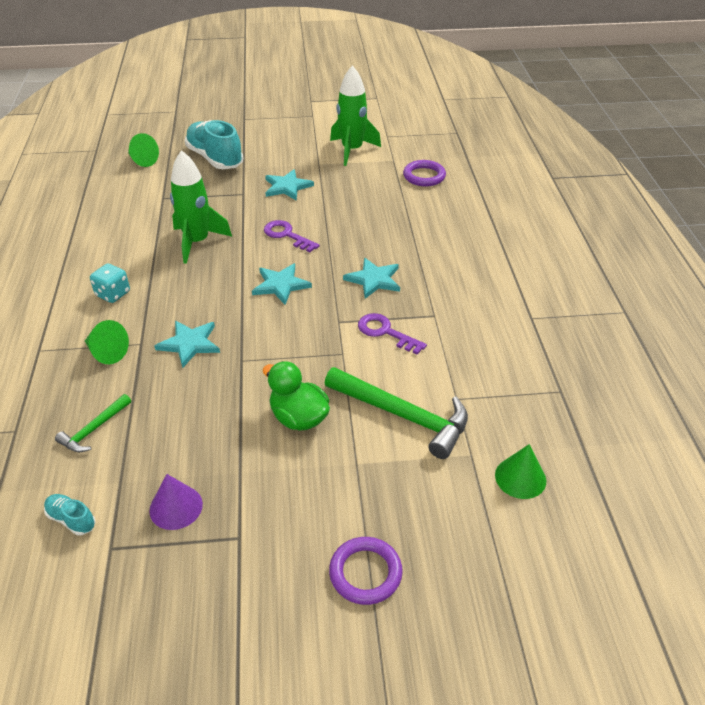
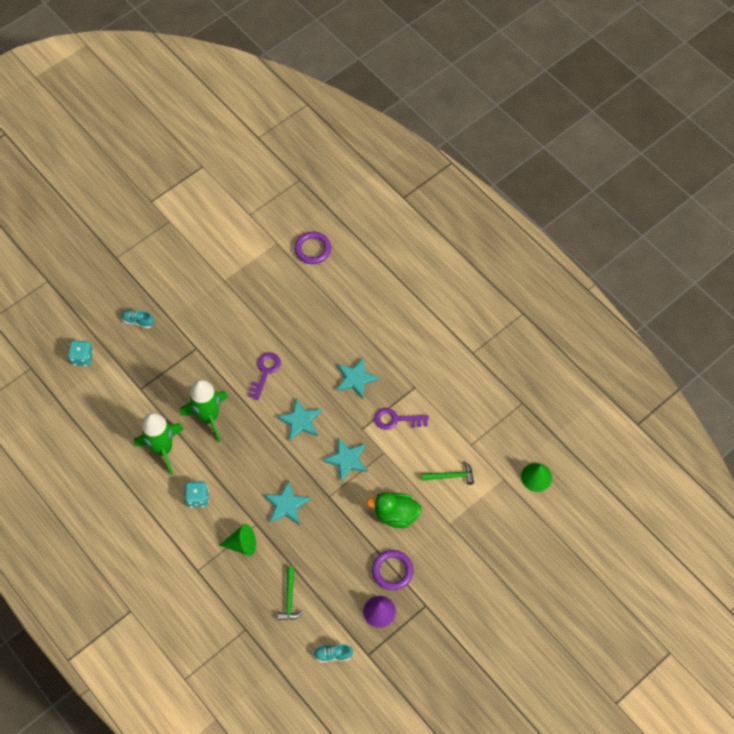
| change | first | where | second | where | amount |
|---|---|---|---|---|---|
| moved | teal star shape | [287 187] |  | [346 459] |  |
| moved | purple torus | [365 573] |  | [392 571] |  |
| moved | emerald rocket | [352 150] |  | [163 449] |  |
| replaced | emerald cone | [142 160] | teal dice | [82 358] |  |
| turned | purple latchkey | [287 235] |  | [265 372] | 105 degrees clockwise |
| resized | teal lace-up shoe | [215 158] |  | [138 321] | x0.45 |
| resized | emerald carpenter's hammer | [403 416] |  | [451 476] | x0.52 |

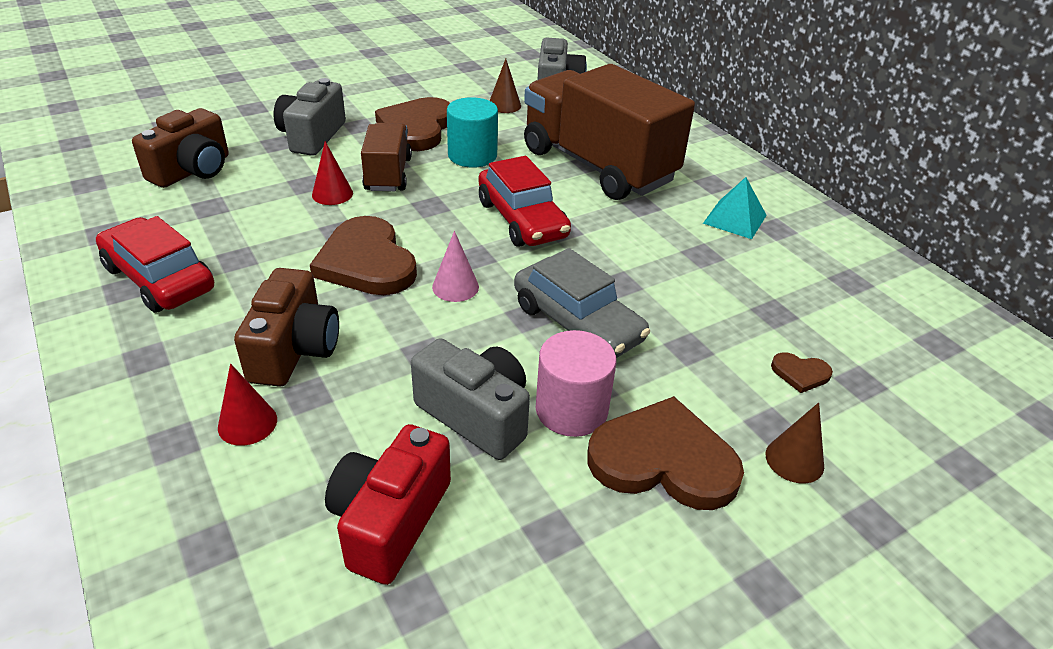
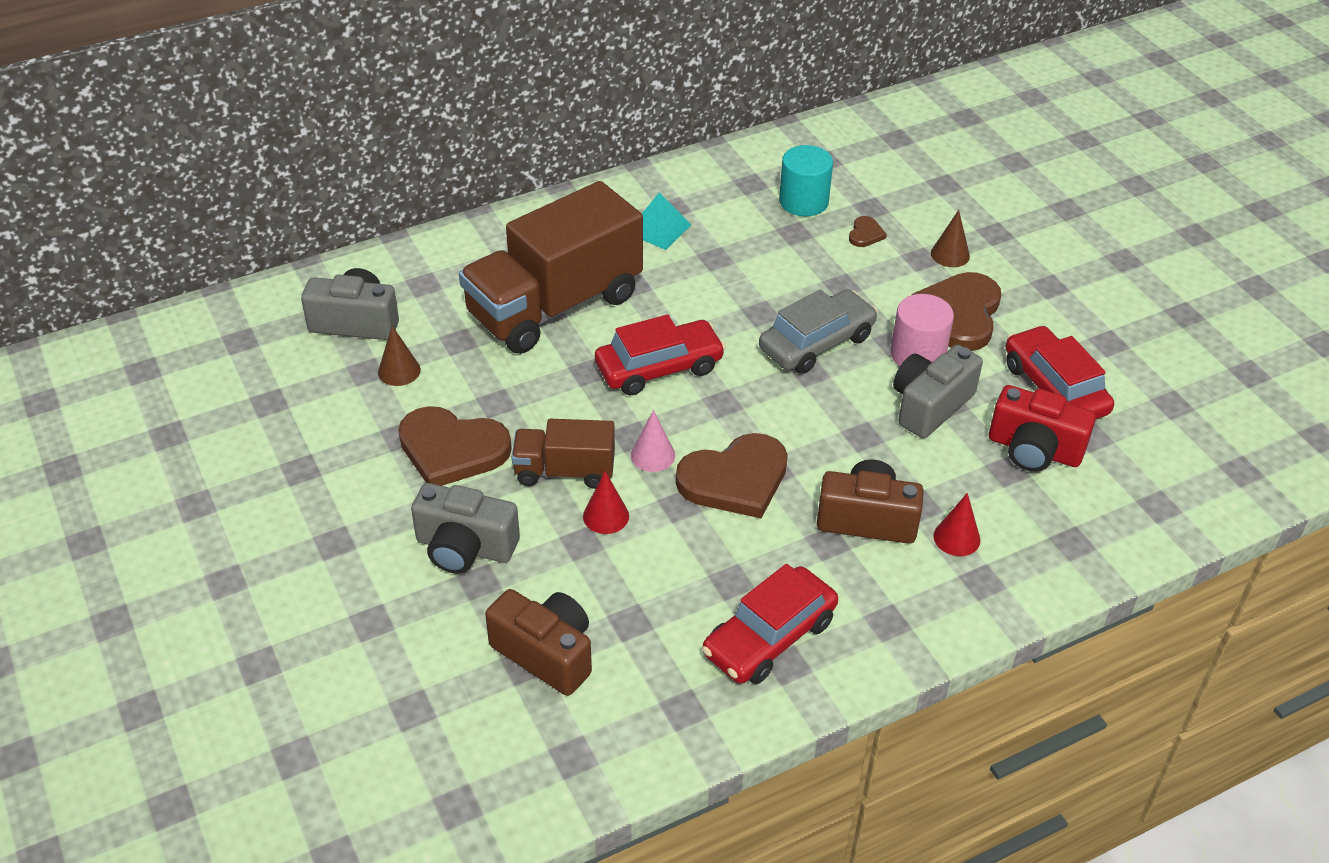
| change | first | where | second | where | amount |
|---|---|---|---|---|---|
| added |  |  | scarlet automobile | [1054 388] |  |
| moved | pink cone | [455 287] |  | [653 455] |  |
| moved | teal cylinder | [472 155] |  | [803 201] |  |

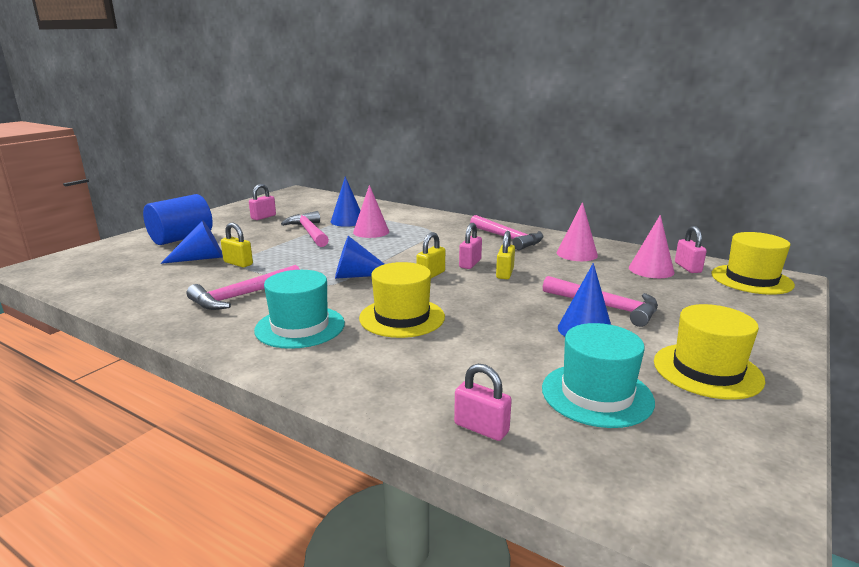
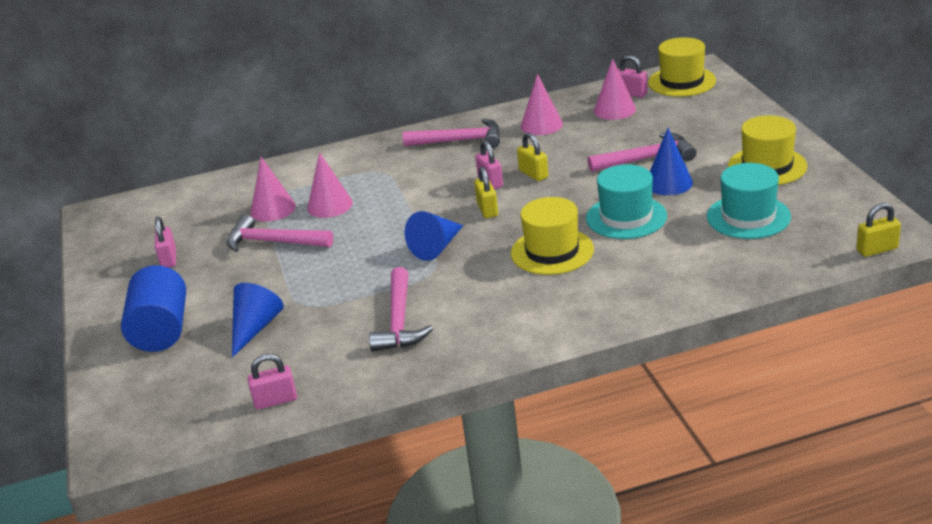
| change | first | where | second | where | amount |
|---|---|---|---|---|---|
| moved | bright yellow lock | [238 263] |  | [877 249] |  |
| moved | teal hat | [300 327] |  | [626 217] |  |
| moved | pink lock | [481 428] |  | [275 400] |  |
| recoloured | blue cone | [347 221] | pink cone | [273 209] |  |

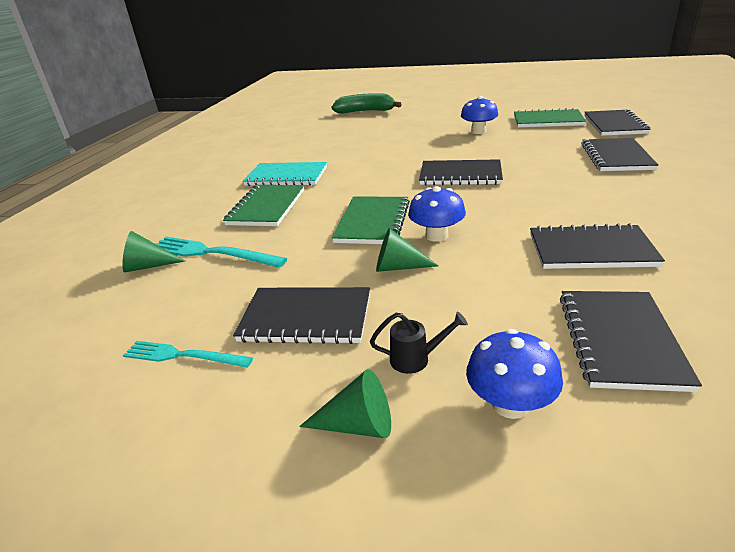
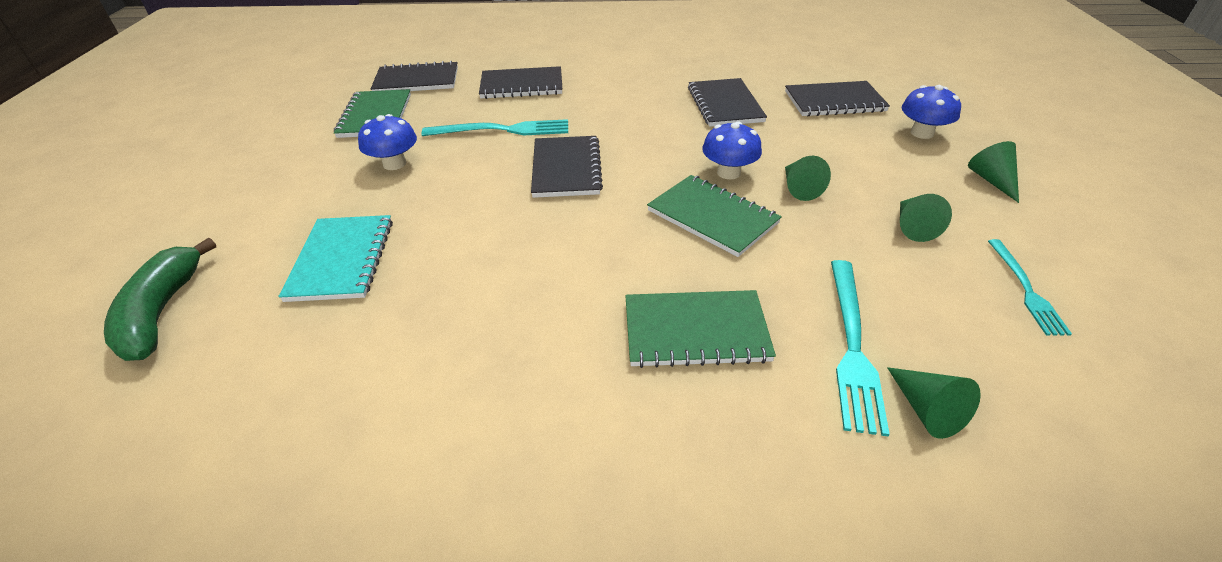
| change | first | where | second | where | amount |
|---|---|---|---|---|---|
| removed | ebony sprinkling can | [416 359] |  |  |  |
| added |  |  | teal fork | [502 130] |  |
| moved | teal notebook | [286 176] |  | [342 260] |  |
| replaced | ebony notebook | [306 318] | emerald cone | [913 226] |  |
| turned | emerald notebook | [373 222] |  | [712 217] | 45 degrees clockwise |

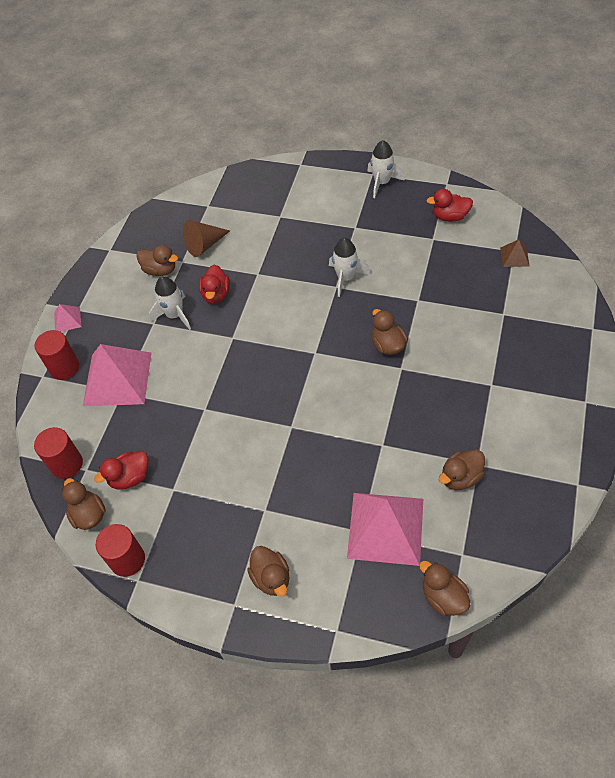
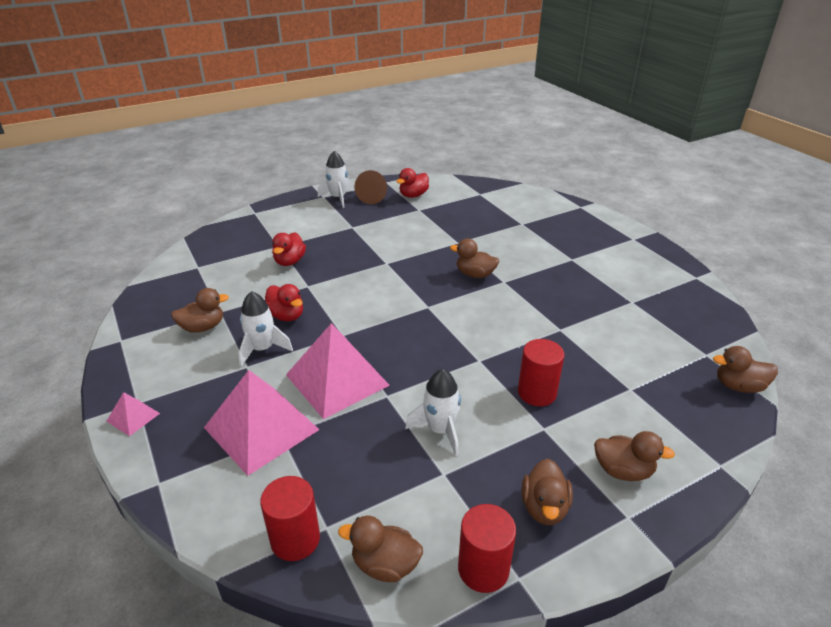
| change | first | where | second | where | amount |
|---|---|---|---|---|---|
| removed | dark brown pyramid shape | [514 256] |  |  |  |
| moved | scarlet cylinder | [64 367] |  | [537 393] |  |
| moved | scarlet rubber duck | [130 477] |  | [289 261] |  |
| moved | dark brown cone | [204 245] |  | [373 197] |  |
| moved | white rocket | [346 278] |  | [440 430] |  |
| moved | pink pyramid shape | [386 528] |  | [337 380] |  |
| moved | dark brown rubber duck | [460 477] |  | [544 507] |  |

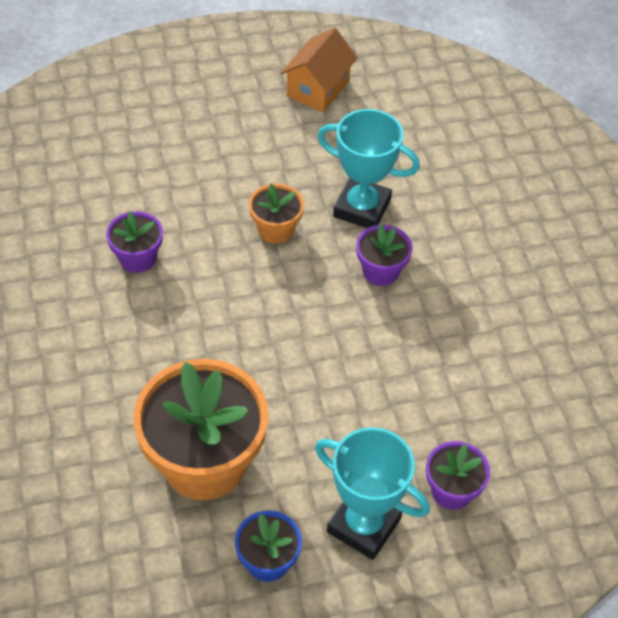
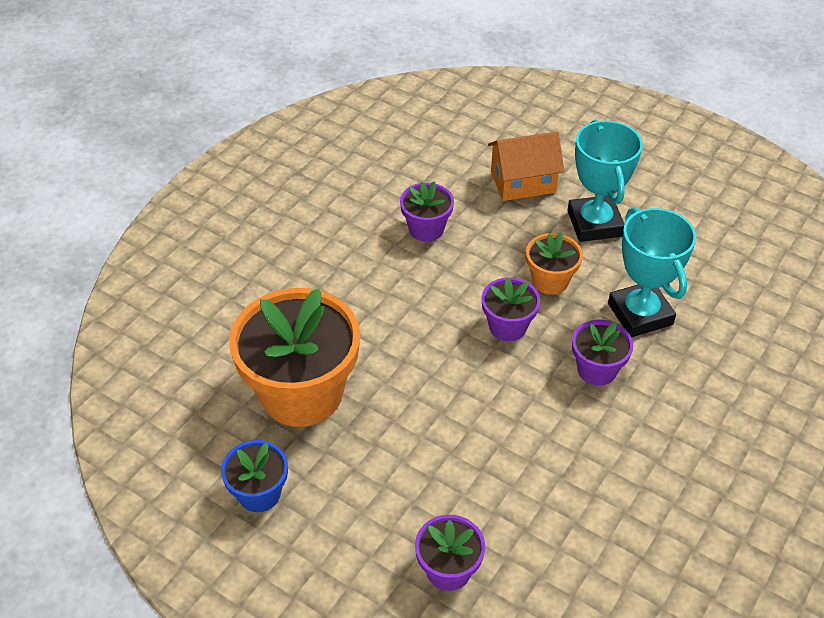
| change | first | where | second | where | amount |
|---|---|---|---|---|---|
| added |  |  | purple potted plant | [508 326] |  |
| moved | orange-coloured house | [318 88] |  | [523 182] |  |
| moved | teal prize cup | [364 525] |  | [594 224] |  |

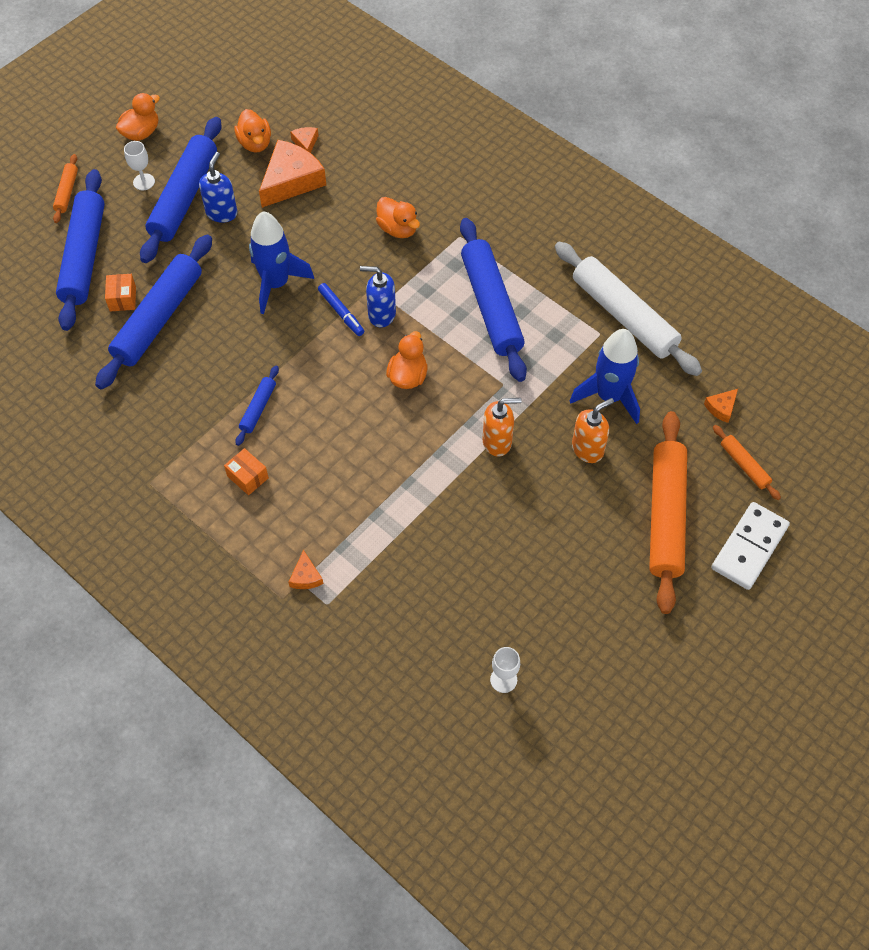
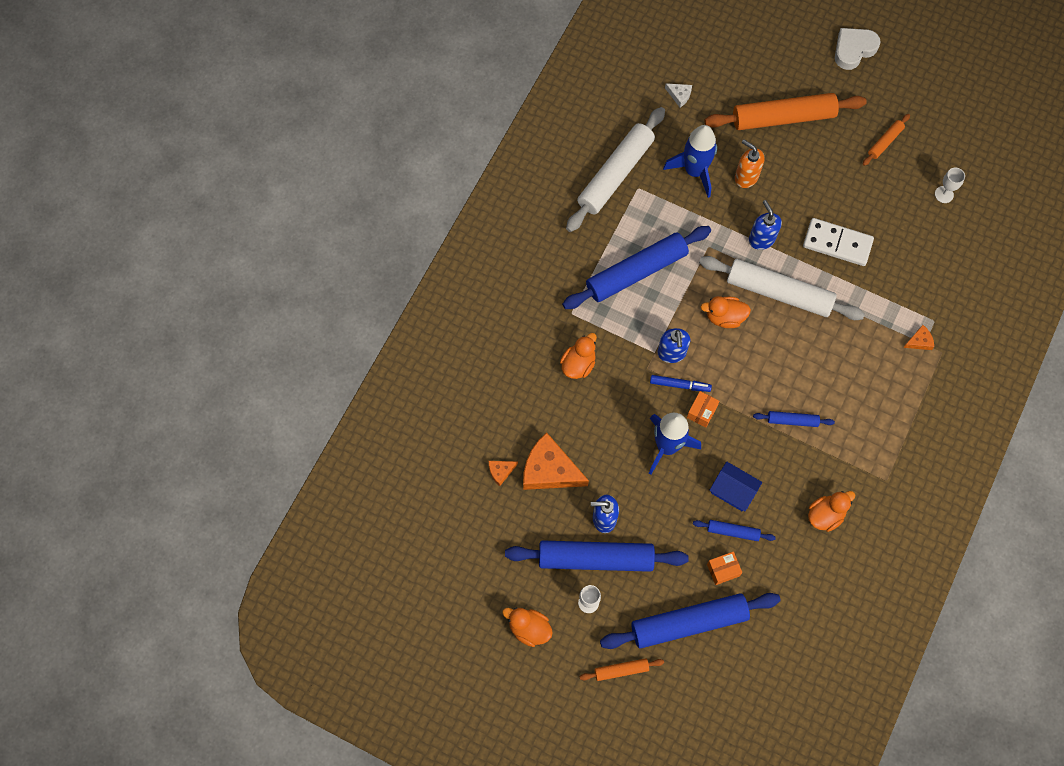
| change | first | where | second | where | amount |
|---|---|---|---|---|---|
| added |  |  | white rolling pin | [779 292] |  |
| added |  |  | blue house | [733 491] |  |
| added |  |  | white love heart | [853 50] |  |
| moved | orange-coloured box | [248 477] |  | [701 412] |  |
| moved | orange-coloured rubber duck | [255 143] |  | [825 515] |  |
| moved | white domino tile | [749 547] |  | [837 243] |  |
| moved | orange-coloured rolling pin | [744 465] |  | [885 142] |  |
| recoloured | orange-coloured soap dispenser | [497 442] | blue soap dispenser | [761 239] |  |
| recoloured | orange-coloured cheese | [721 408] | white cheese | [679 95] |  |
| turned | blue marker pen | [341 312] |  | [680 385] | 60 degrees clockwise |
| resized | blue rolling pin | [158 318] |  | [733 532] | x0.46 |

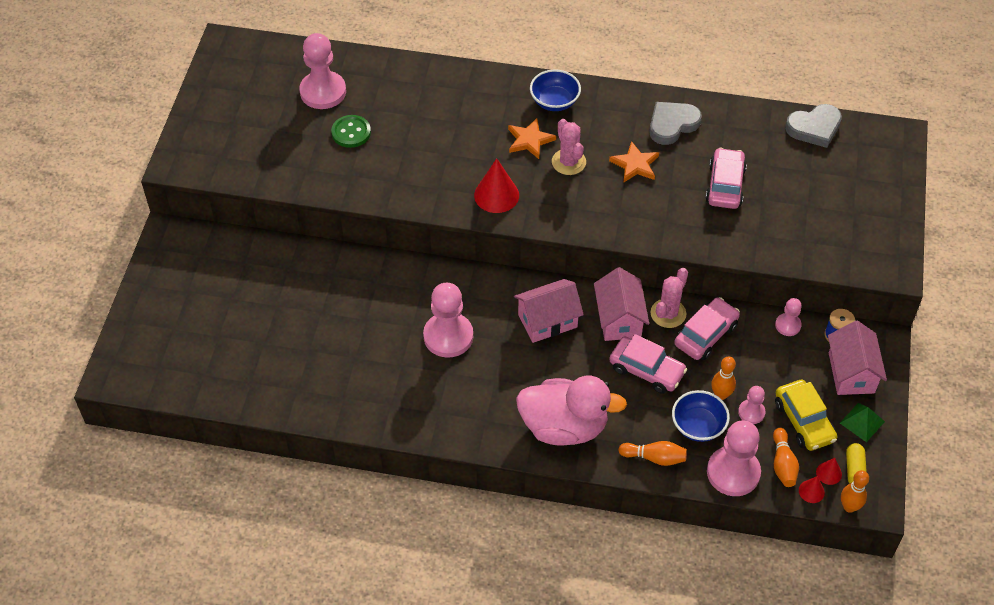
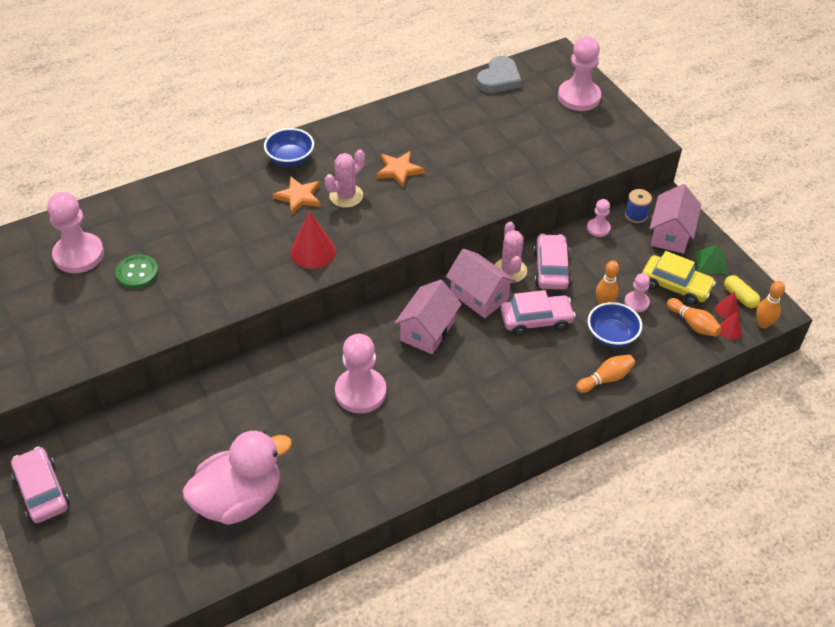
| change | first | where | second | where | amount |
|---|---|---|---|---|---|
| removed | gray love heart | [672 124] |  |  |  |
| moved | pink rubber duck | [564 427] |  | [239 499] |  |
| moved | pink automobile | [725 185] |  | [42 491] |  |
| moved | pink game pawn | [733 472] |  | [579 97] |  |
| turned | pink prickly plant | [568 162] |  | [346 196] | 75 degrees counterclockwise |
| turned | pink house | [851 373] |  | [670 234] | 60 degrees clockwise |

